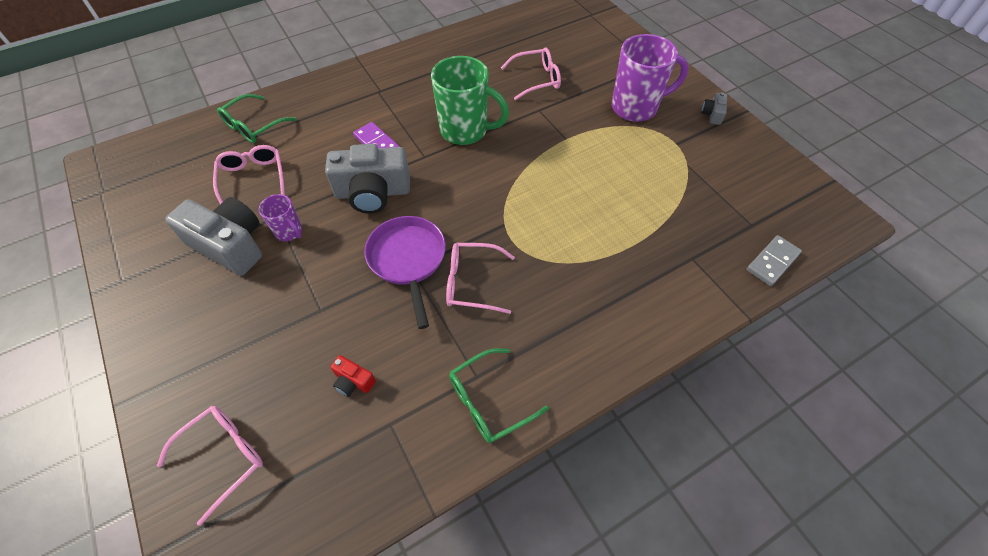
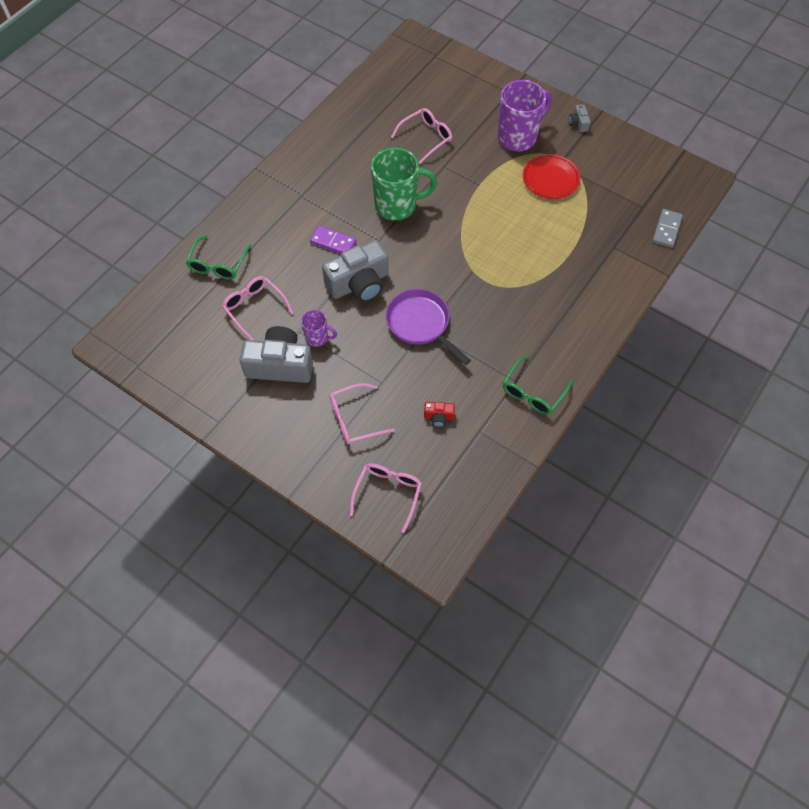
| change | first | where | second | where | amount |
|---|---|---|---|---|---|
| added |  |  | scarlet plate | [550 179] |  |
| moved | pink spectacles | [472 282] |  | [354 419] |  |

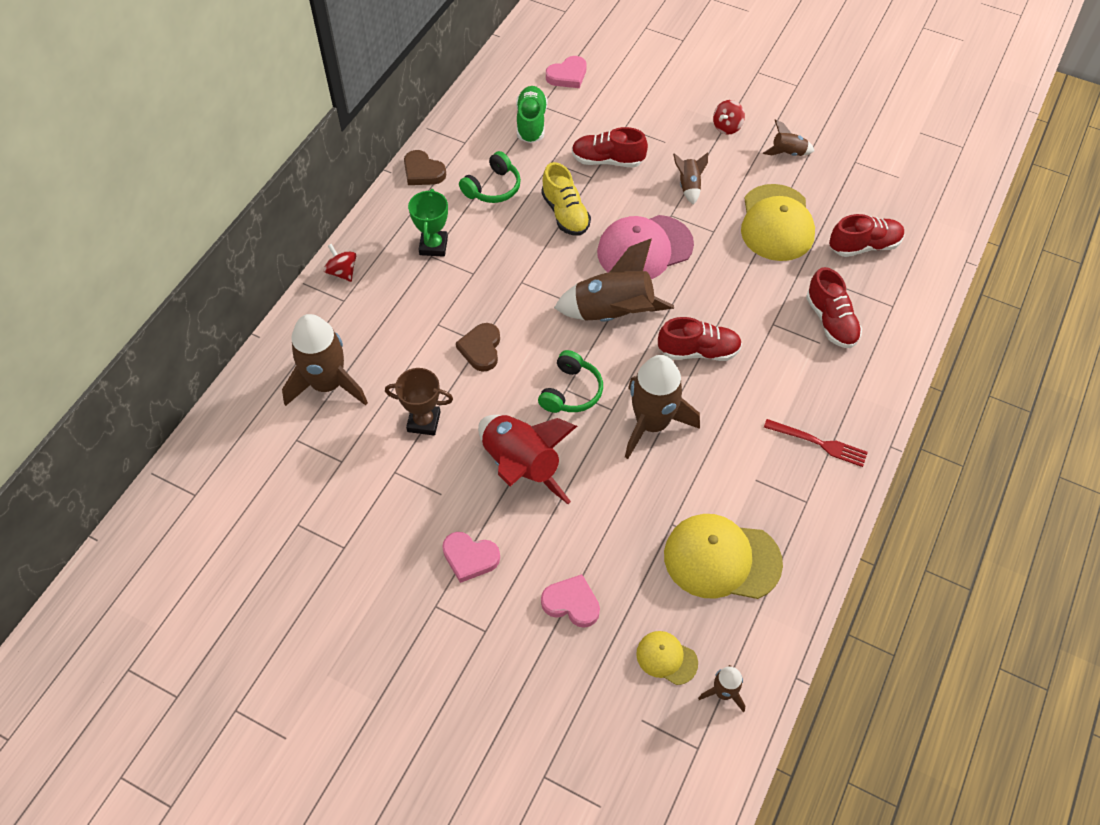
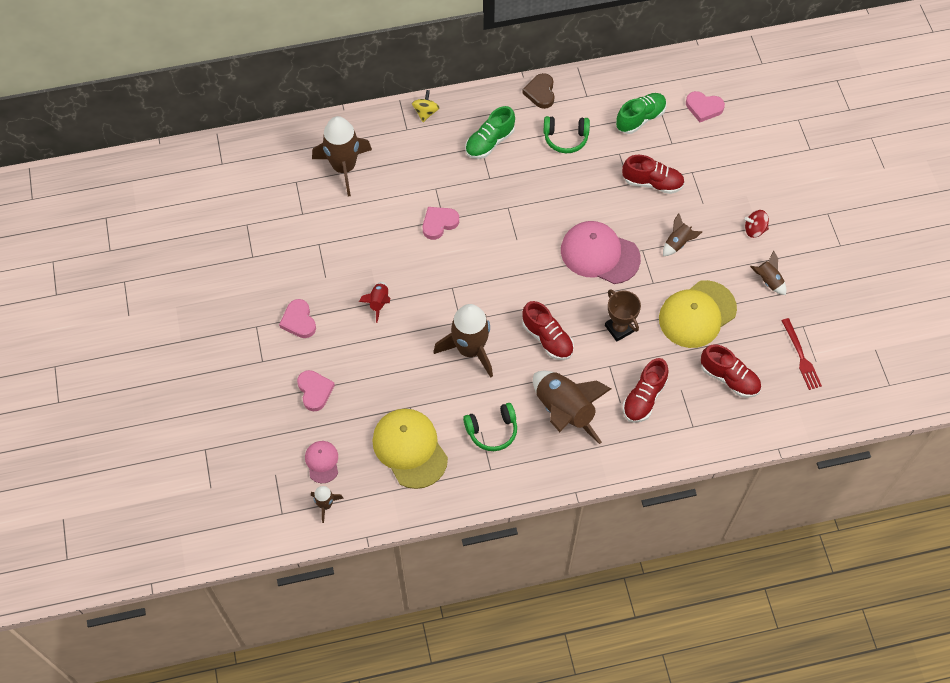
| change | first | where | second | where | amount |
|---|---|---|---|---|---|
| removed | bright yellow lace-up shoe | [565 214] |  |  |  |
| moved | dark brown prize cup | [424 422] |  | [619 328] |  |
| moved | emerald headset | [571 391] |  | [492 430] |  |
| moved | dark brown rocket | [613 314] |  | [564 411] |  |
| moved | scarlet fork | [819 443] |  | [801 356] |  |
| replaced | emerald prize cup | [433 246] | emerald lace-up shoe | [489 142] |  |
| recoloured | scarlet whirligig | [342 272] | bright yellow whirligig | [425 112] |  |
| recoloured | dark brown love heart | [481 349] | pink love heart | [439 223] |  |
| recoloured | bright yellow baseball cap | [666 658] | pink baseball cap | [322 462] |  |
| turned | scarlet lace-up shoe | [607 160] |  | [652 183] | 135 degrees clockwise |
| resized | scarlet rocket | [521 466] |  | [378 303] | x0.48 |

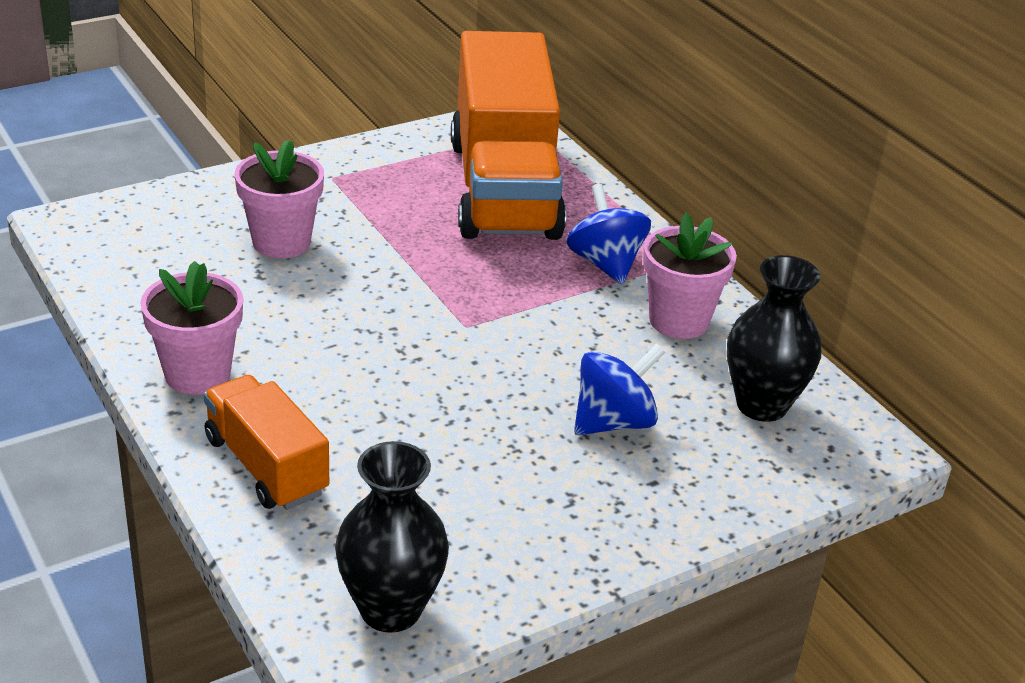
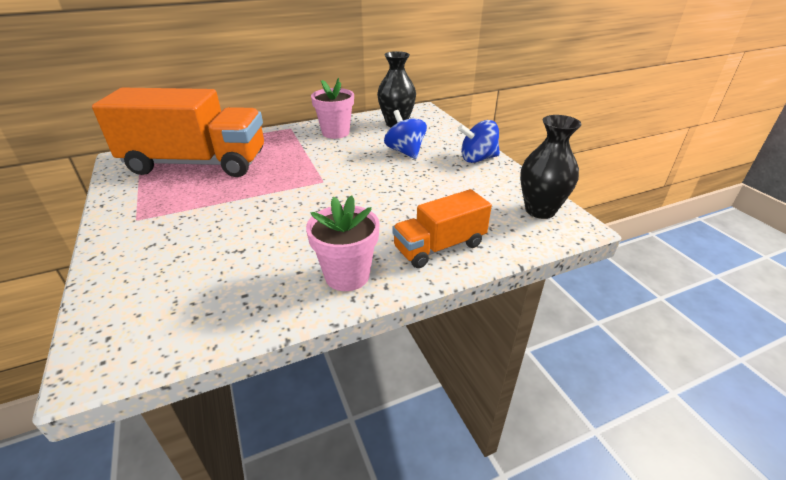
| change | first | where | second | where | amount |
|---|---|---|---|---|---|
| removed | pink potted plant | [281 242] |  |  |  |
| moved | blue whirligig | [605 263] |  | [477 159] |  |

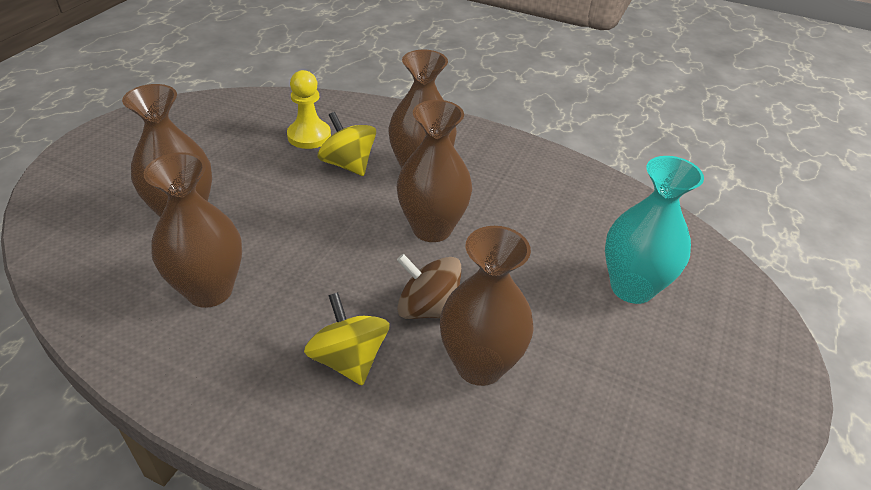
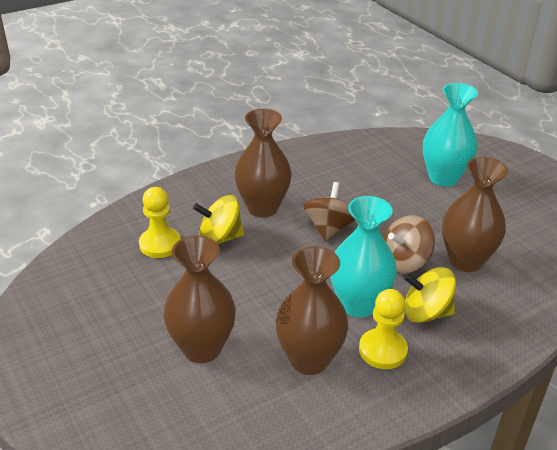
| change | first | where | second | where | amount |
|---|---|---|---|---|---|
| added |  |  | teal vase | [358 304] |  |
| added |  |  | bright yellow game pawn | [382 350] |  |
| replaced | dark brown vase | [432 228] | dark brown whirligig | [329 228] |  |

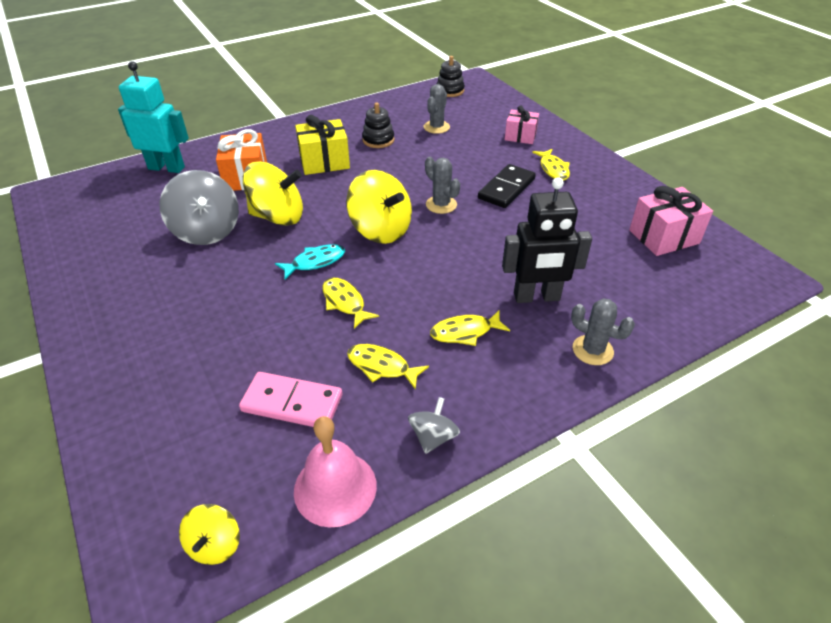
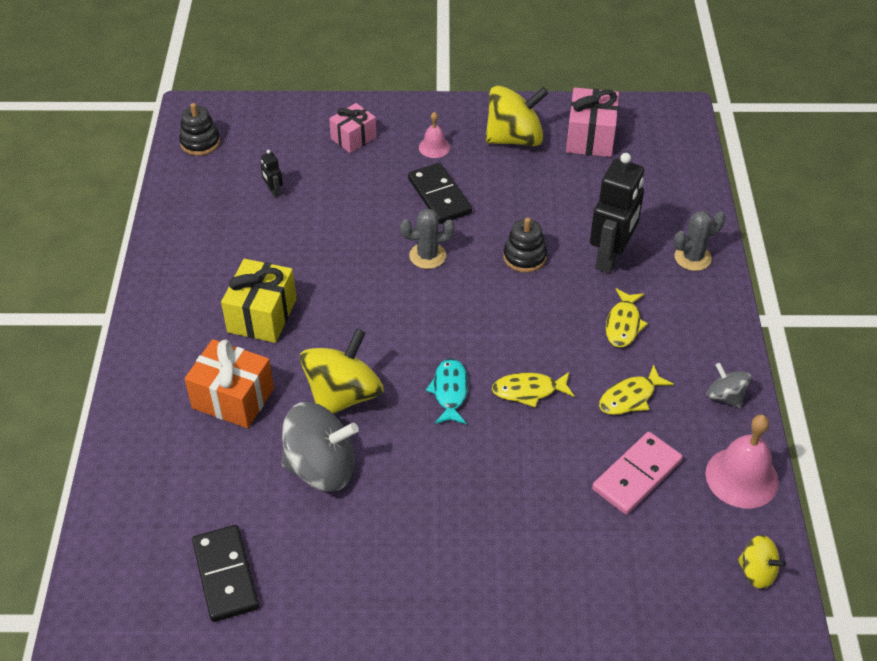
| change | first | where | second | where | amount |
|---|---|---|---|---|---|
| removed | teal robot | [166 168] |  |  |  |
| added |  |  | ebony domino tile | [226 575] |  |
| moved | bright yellow whirligig | [381 230] |  | [514 138] |  |
| moved | ebony stacking toy | [378 140] |  | [524 257] |  |
| replaced | gray prickly plant | [436 127] | ebony robot | [273 191] |  |
| replaced | bright yellow toy fish | [553 169] | pink hand bell | [434 147] |  |

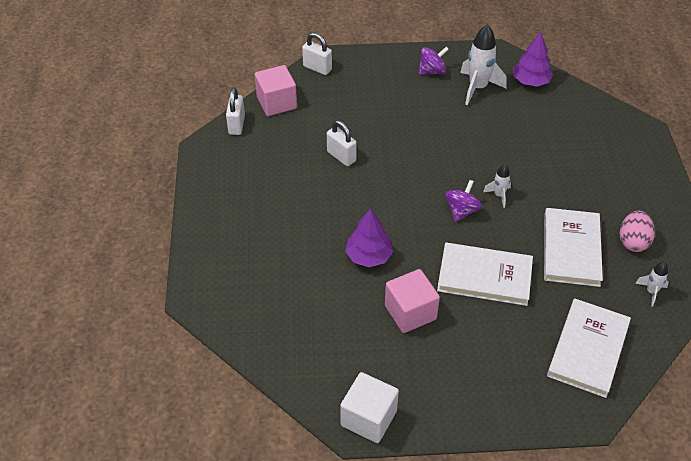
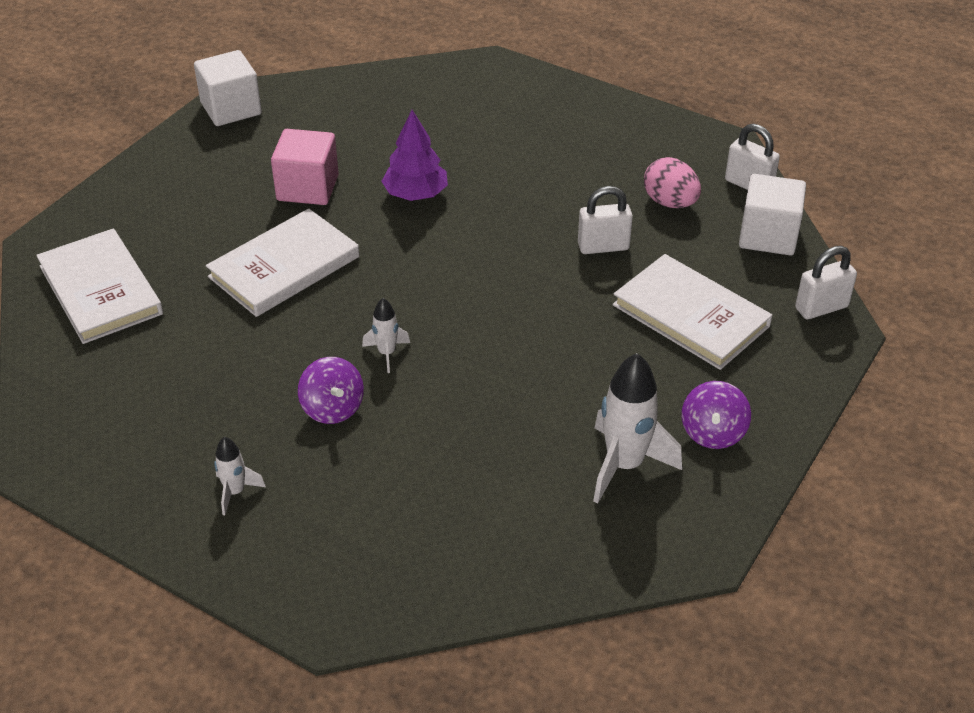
| change | first | where | second | where | amount |
|---|---|---|---|---|---|
| removed | purple toy tree | [530 81] |  |  |  |
| moved | purple whirligig | [461 211] |  | [332 408] |  |
| moved | white book | [571 249] |  | [690 316] |  |
| moved | pink egg shape | [633 242] |  | [670 202] |  |
| moved | white rocket | [651 292] |  | [235 492] |  |
| recoloured | pink block | [276 103] | white block | [768 236] |  |

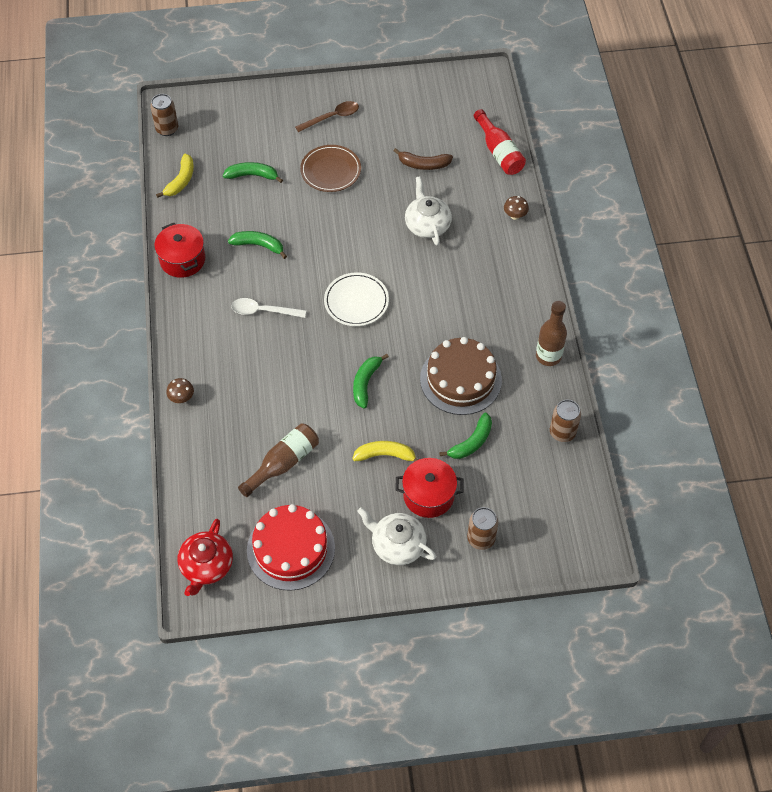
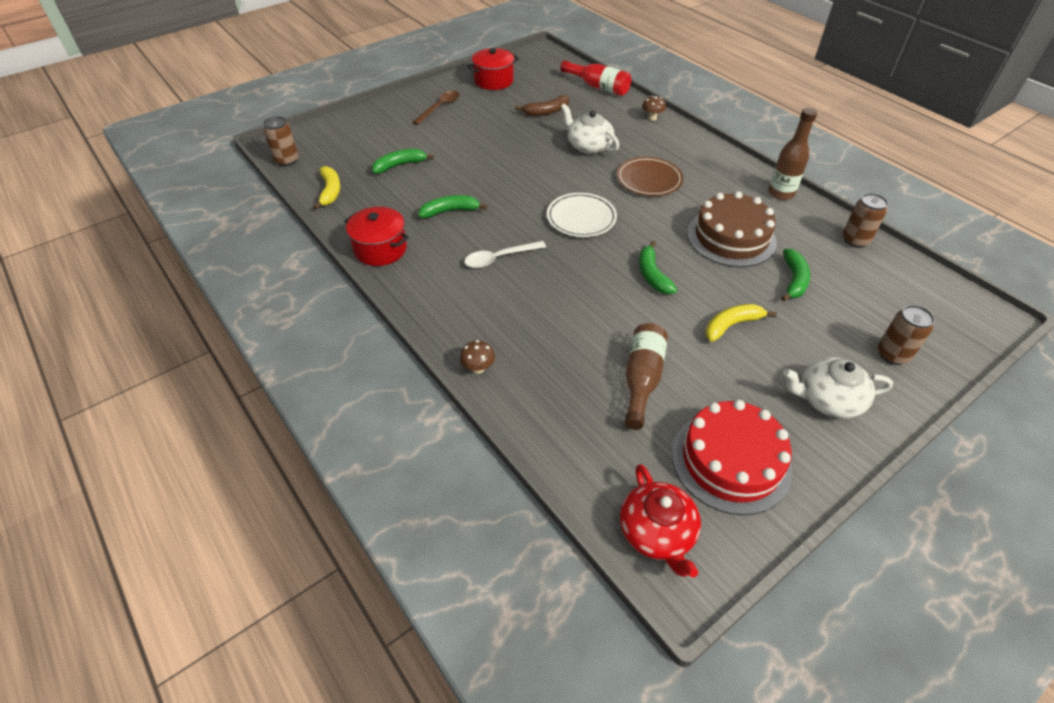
| change | first | where | second | where | amount |
|---|---|---|---|---|---|
| moved | dark brown plate | [330 171] |  | [649 179] |  |
| moved | scarlet stockpot | [428 495] |  | [494 81] |  |

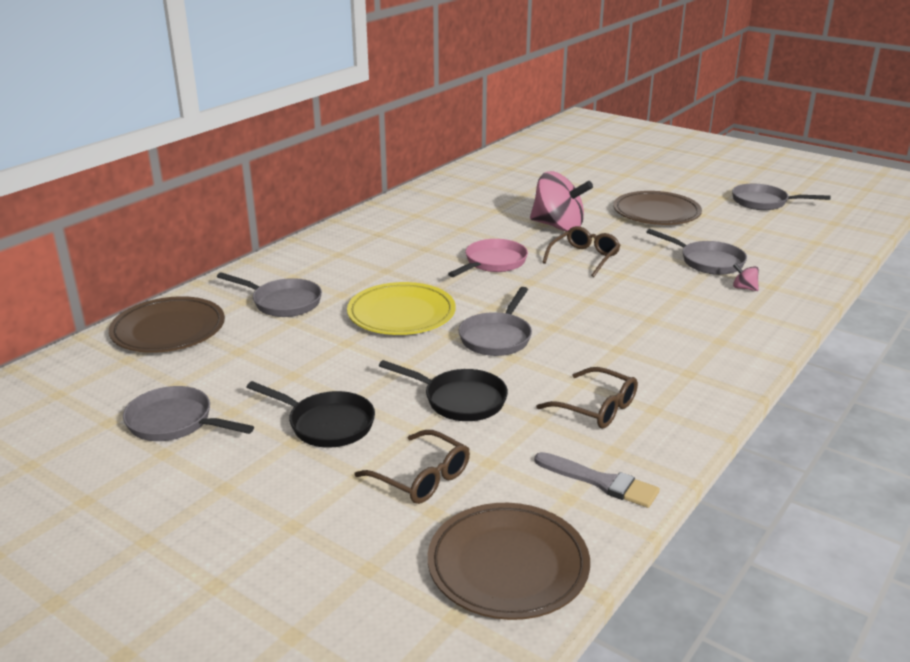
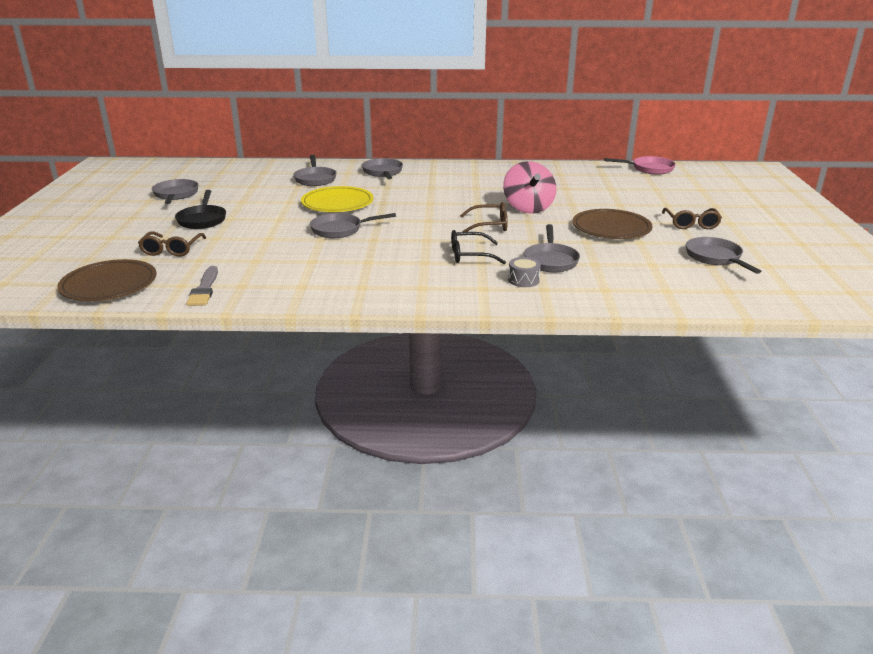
| change | first | where | second | where | amount |
|---|---|---|---|---|---|
| removed | dark brown plate | [168 330] |  |  |  |
| removed | ebony skillet | [460 400] |  |  |  |
| added |  |  | gray skillet | [383 172] |  |
| added |  |  | ebony spectacles | [470 255] |  |
| moved | pink skillet | [493 263] |  | [649 169] |  |
| moved | dark brown spectacles | [595 408] |  | [691 223] |  |
| replaced | pink whirligig | [744 288] | gray toy drum | [523 280] |  |

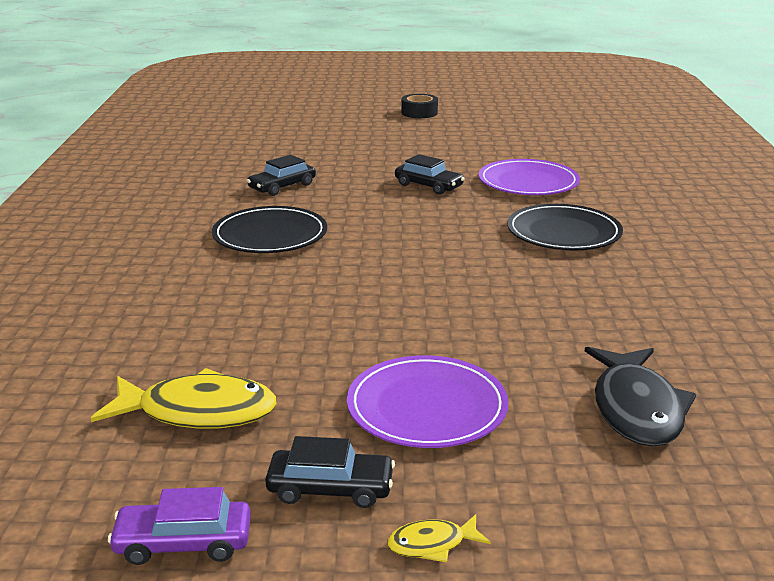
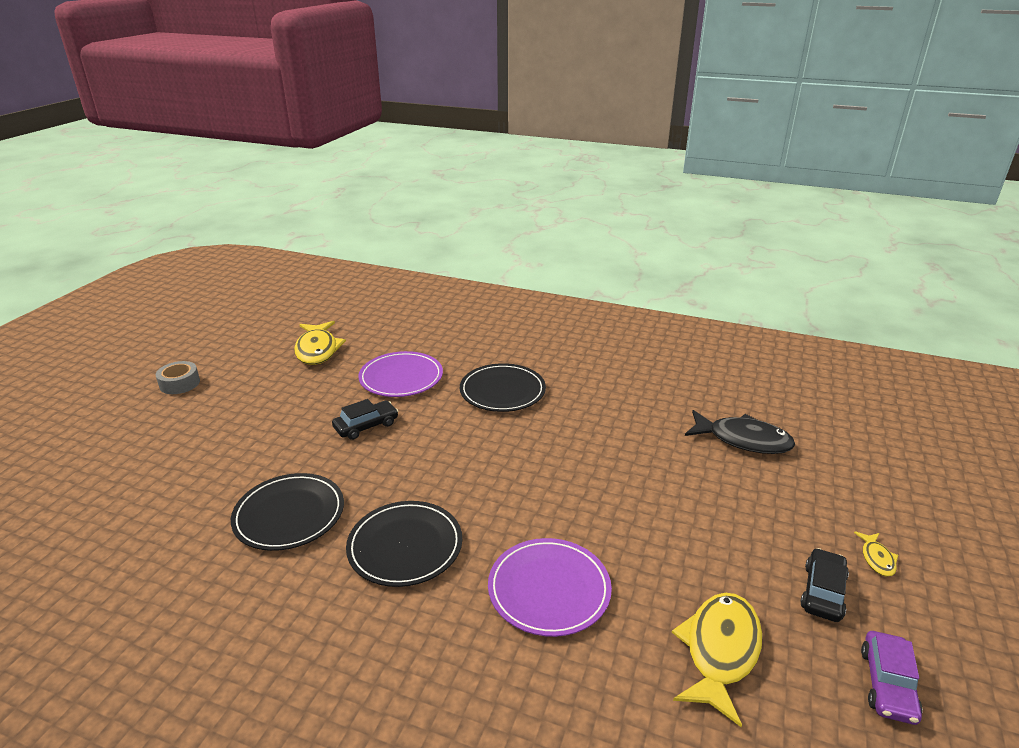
| change | first | where | second | where | amount |
|---|---|---|---|---|---|
| added |  |  | bright yellow toy fish | [317 350] |  |
| moved | purple plate | [427 407] |  | [549 589] |  |
| replaced | ebony automobile | [282 186] | ebony plate | [289 514] |  |
| recoloured | ebony roll of tape | [419 113] | gray roll of tape | [180 383] |  |

